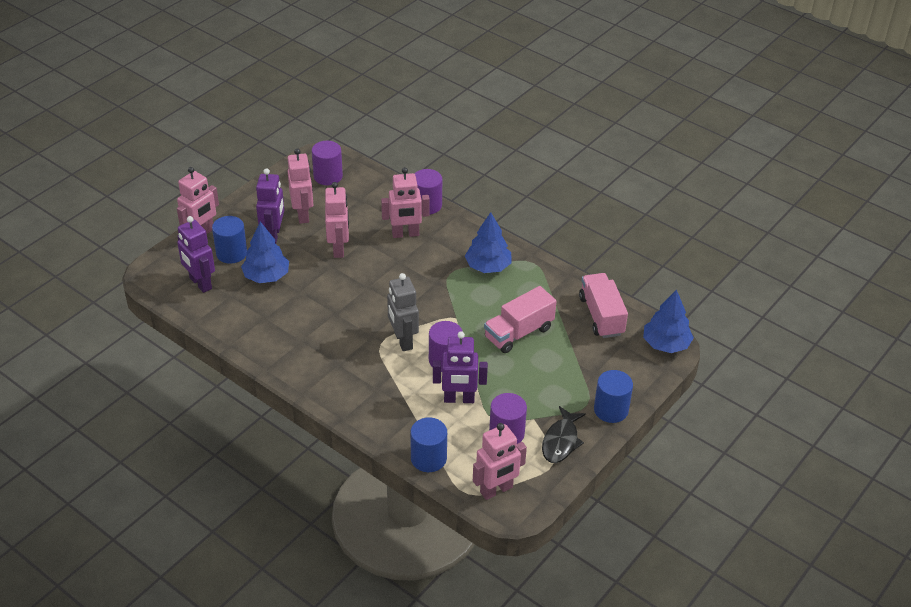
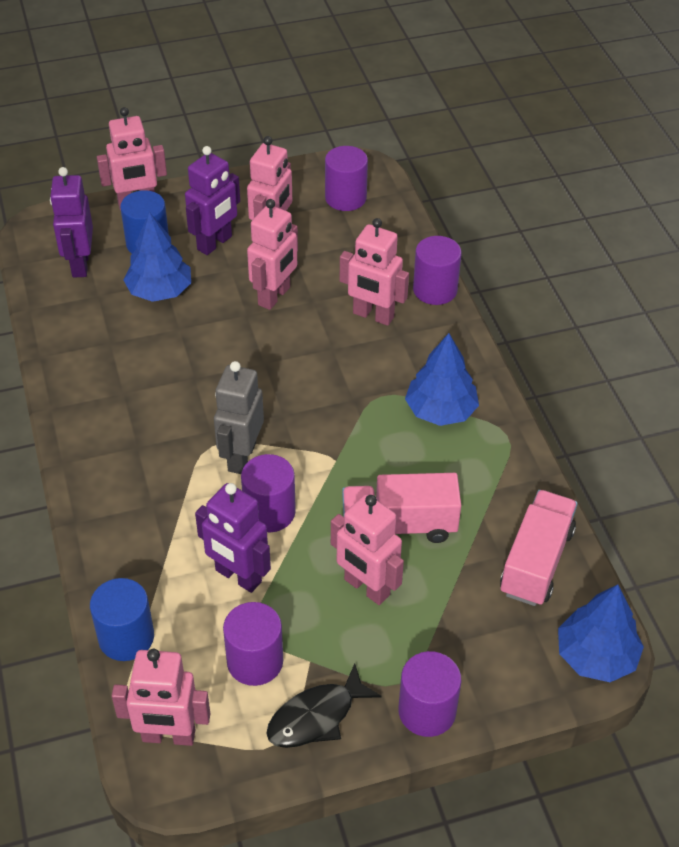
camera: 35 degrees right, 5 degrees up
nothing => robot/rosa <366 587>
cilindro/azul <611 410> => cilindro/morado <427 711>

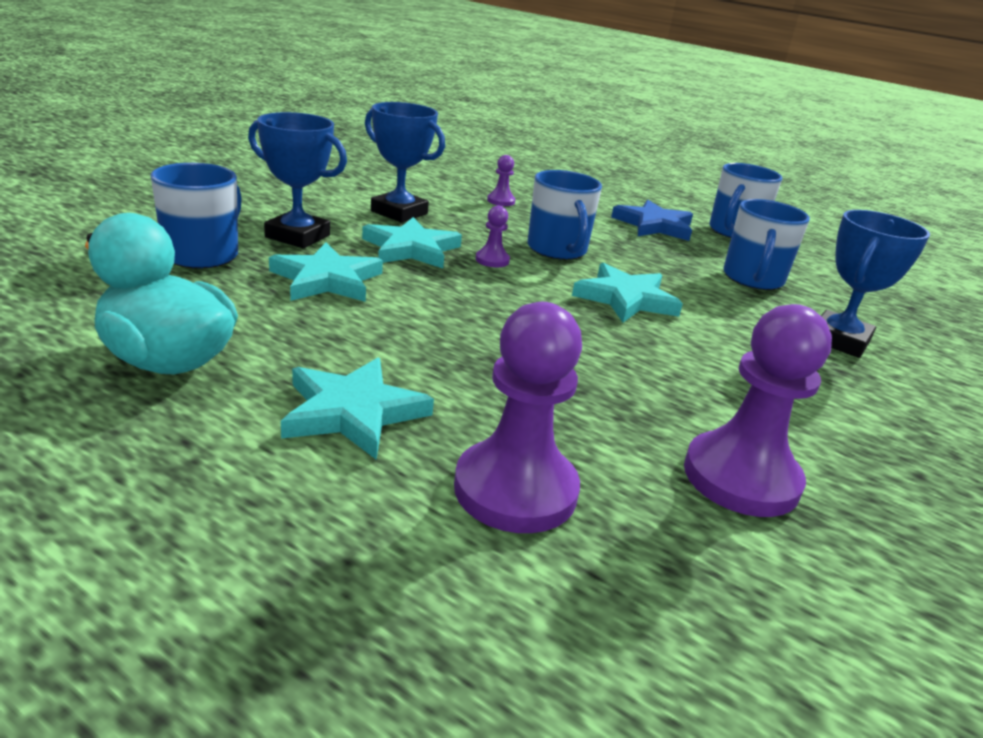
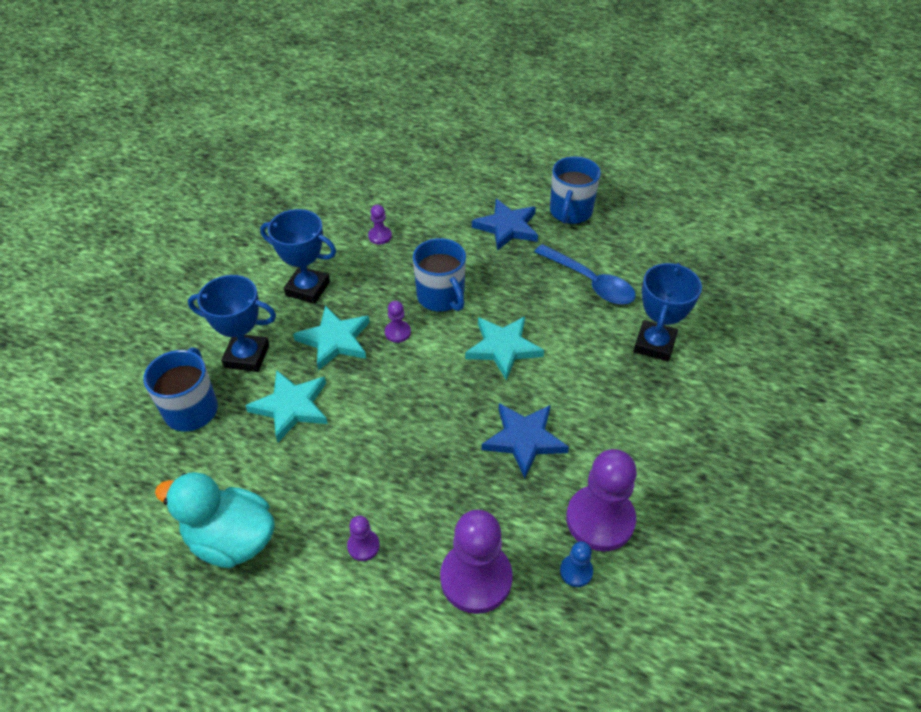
camera: 10 degrees left, 20 degrees up
estrella/turquesa <353 412> => peón/morado <363 546>
nothing => estrella/azul <524 439>
taza/azul <753 279> => cuchara/azul <590 282>
nothing => peón/azul <576 571>

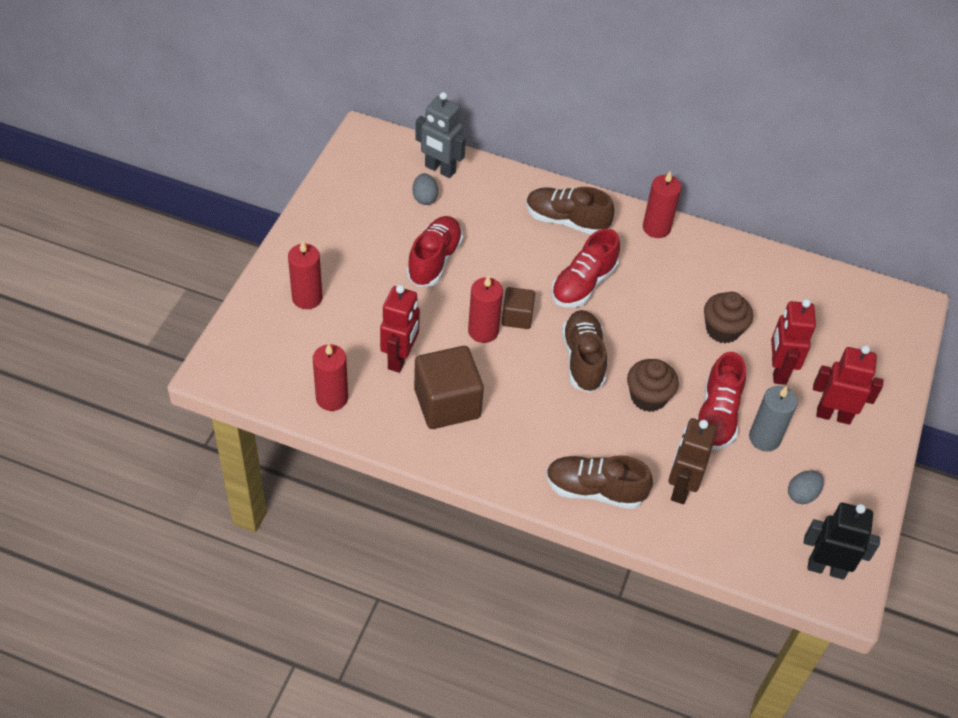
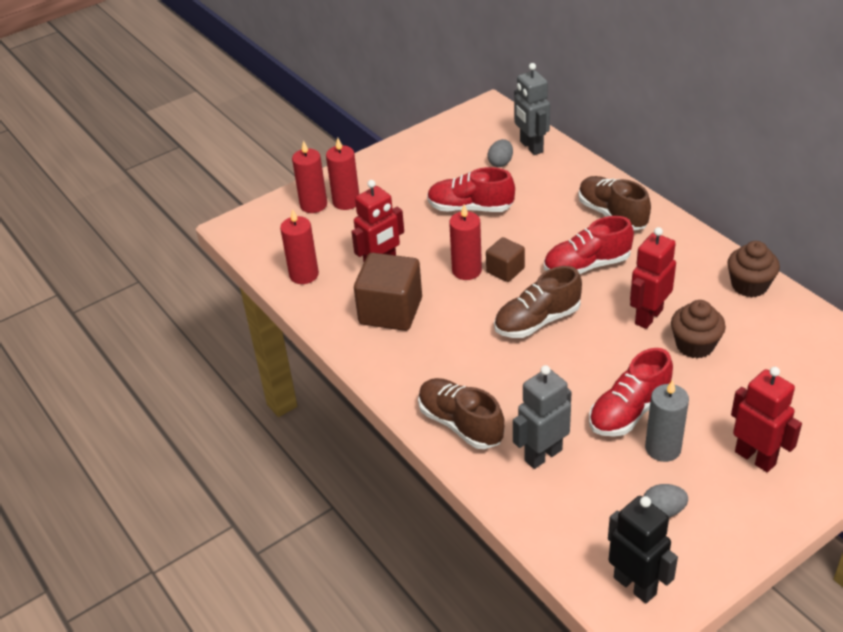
camera: 40 degrees right, 10 degrees down
vela/rojo <656 228> => vela/rojo <313 205>, moved
zapato/rojo <434 260> => zapato/rojo <470 208>, 135 degrees counterclockwise
zapato/marrón <583 359> => zapato/marrón <537 321>, 150 degrees counterclockwise
robot/marrón <681 488> => robot/gris <543 455>
robot/rojo <778 371> => robot/rojo <648 316>, moved
magdalena/marrón <648 397> => magdalena/marrón <749 285>, moved

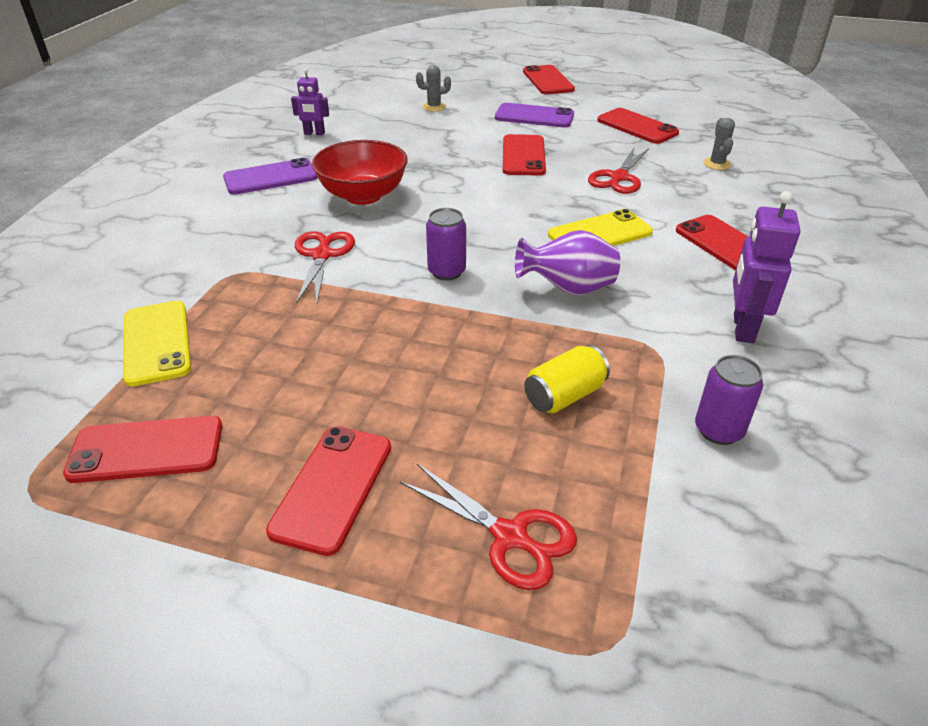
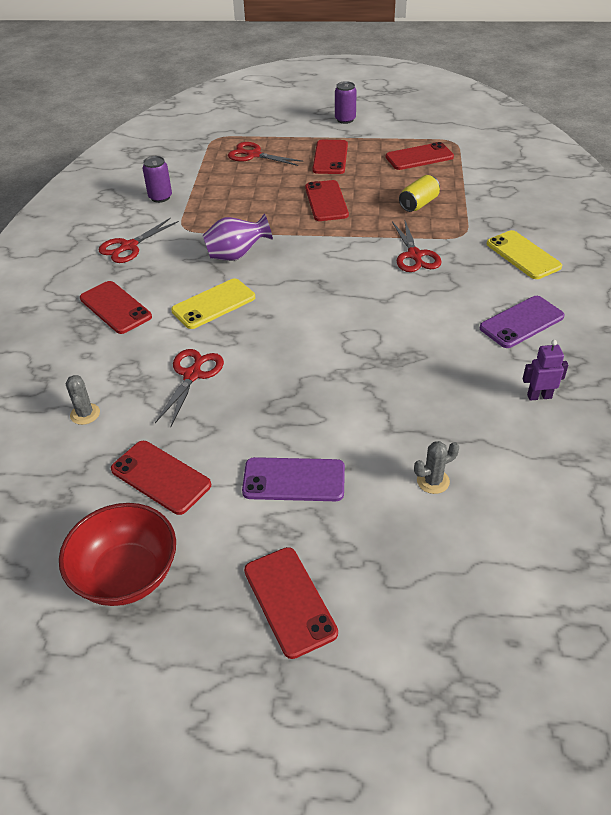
camera: 170 degrees right, 5 degrees up
cuenco/rojo <363 195> => cuenco/rojo <127 575>, moved
robot/morado <742 328> => tijeras/rojo <128 247>
móvil/rojo <523 156> => móvil/rojo <326 201>, moved
lata/morado <446 271> => lata/morado <345 119>, moved
lata/amarillo <564 395> => lata/amarillo <419 204>, moved
móvil/amarillo <157 342> => móvil/amarillo <523 255>, moved

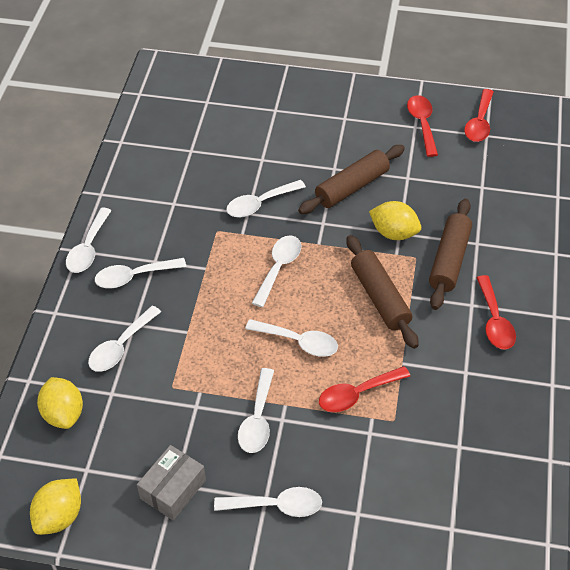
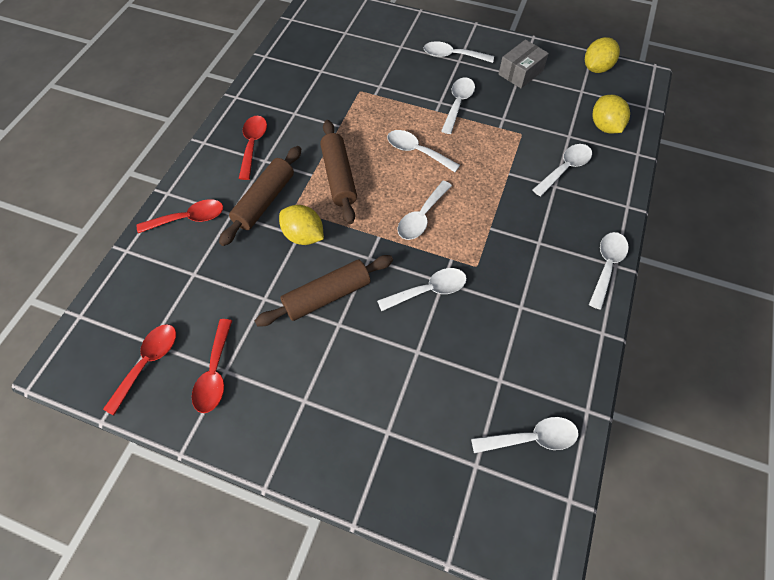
camera: 170 degrees left, 10 degrees up
cuchara/rojo <357 394> => cuchara/rojo <188 219>, moved
cuchara/blanco <134 276> => cuchara/blanco <531 438>, moved

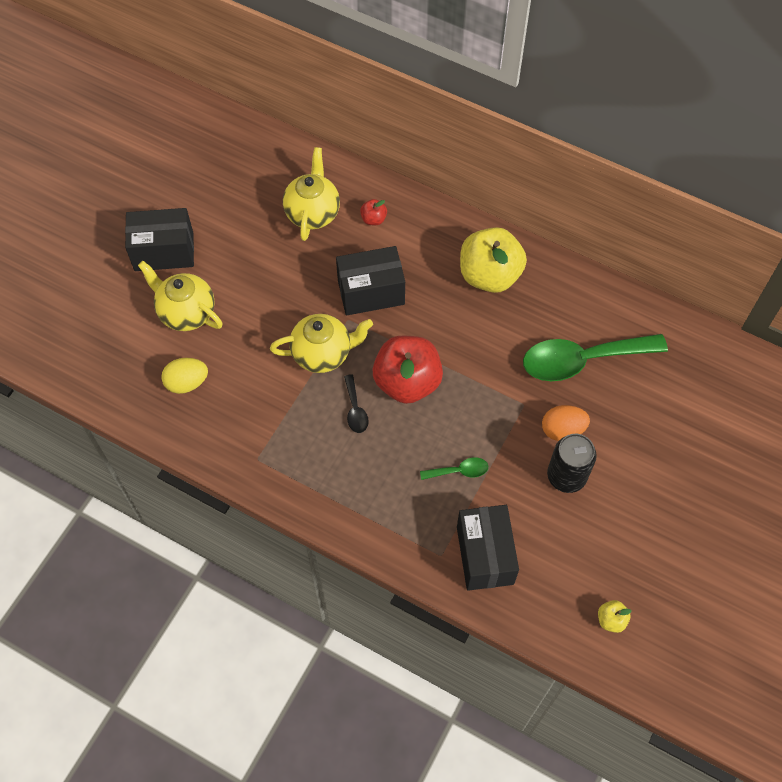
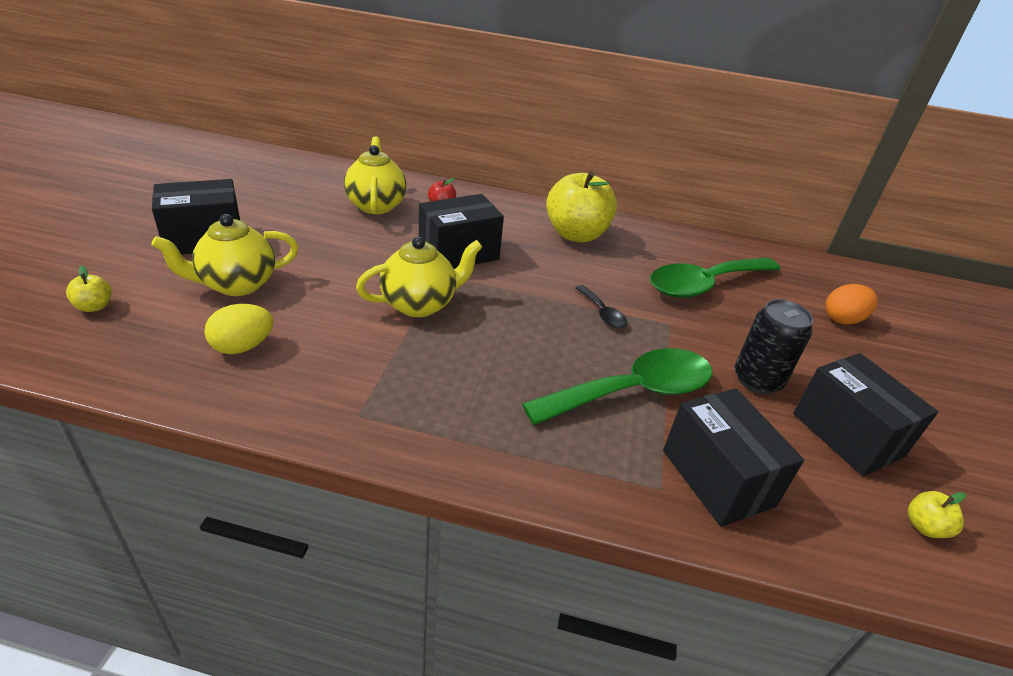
camera: 20 degrees left, 25 degrees down
nothing => manzana/amarillo <94 306>
tetera/amarillo <186 312> => tetera/amarillo <237 284>, 45 degrees counterclockwise
cuchara/verde <459 471> => cuchara/verde <633 392>, x2.27
cuchara/negro <355 410> => cuchara/negro <602 313>, moved
nothing => caja/negro <847 435>
huevo/naranja <562 430> => huevo/naranja <843 319>, moved
manzana/rojo <407 382> => nothing

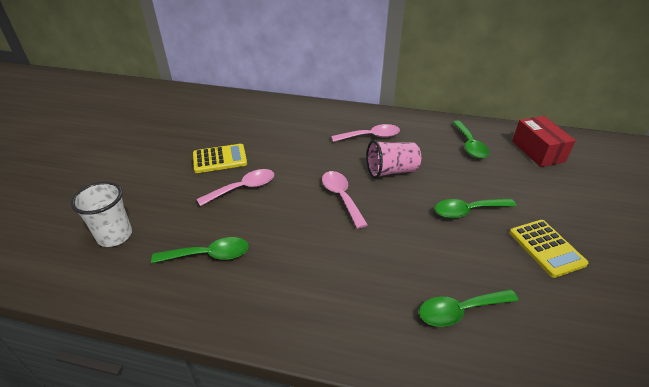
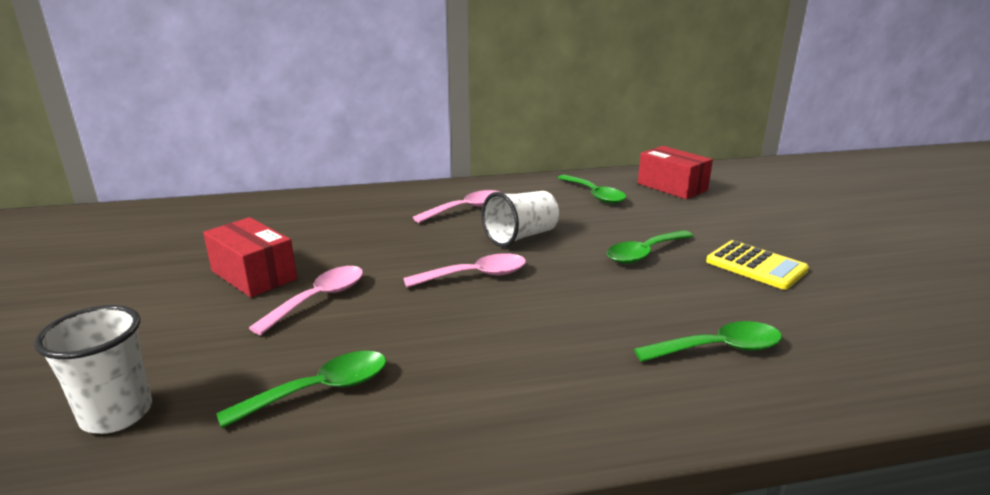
camera: 25 degrees left, 15 degrees down
calculadora/amarillo <220 159> => caja/rojo <254 275>
cuchara/rosa <341 197> => cuchara/rosa <476 275>, 120 degrees clockwise
vaso/rosa <391 171> => vaso/blanco <521 237>
cuchara/verde <459 311> => cuchara/verde <719 349>, 150 degrees counterclockwise

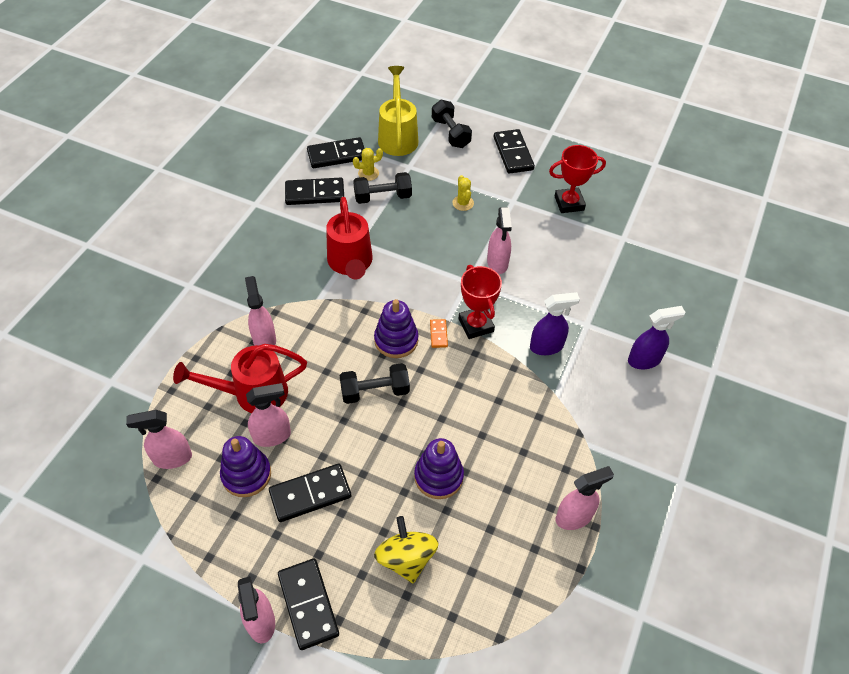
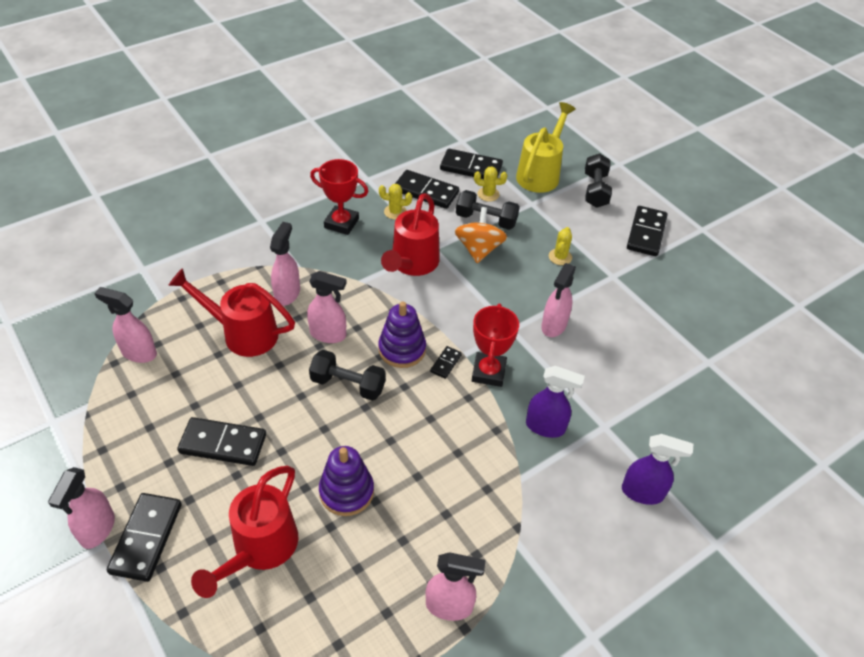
camera: 30 degrees right, 5 degrees down
peonza/amarillo <406 558> => regadera/rojo <260 549>
pulverizador/rosa <272 436> => pulverizador/rosa <328 334>, moved
trofeo/rojo <569 203> => trofeo/rojo <341 223>, moved
nothing => cactus/amarillo <395 212>
ficha de dominó/naranja <438 334> => ficha de dominó/negro <445 363>
nothing => peonza/naranja <479 249>
juguete apilable/morado <246 475> => nothing

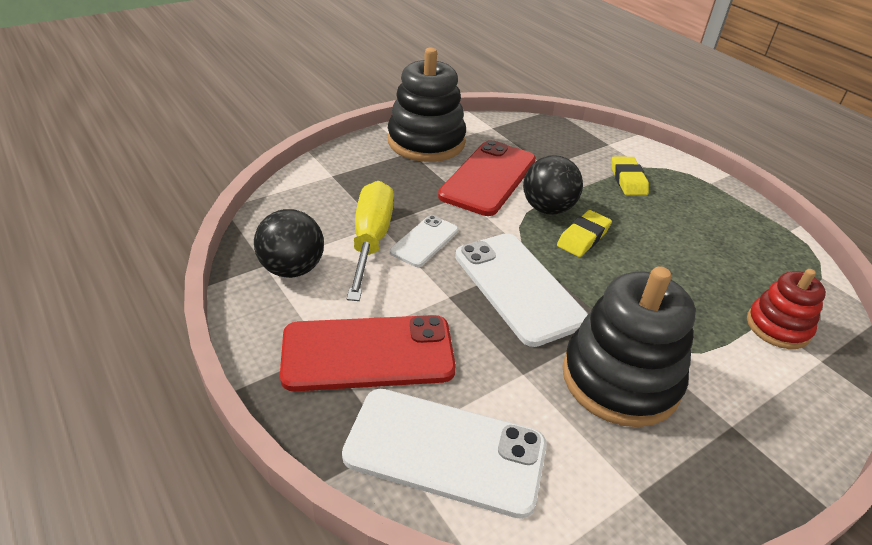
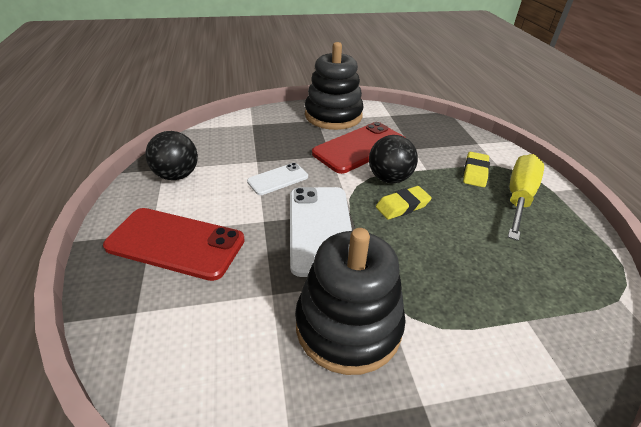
camera: 25 degrees right, 0 degrees up
destornillador/amarillo <371 240> => destornillador/amarillo <519 197>, moved
móvil/blanco <445 450> => nothing
juguete apilable/rojo <778 327> => nothing

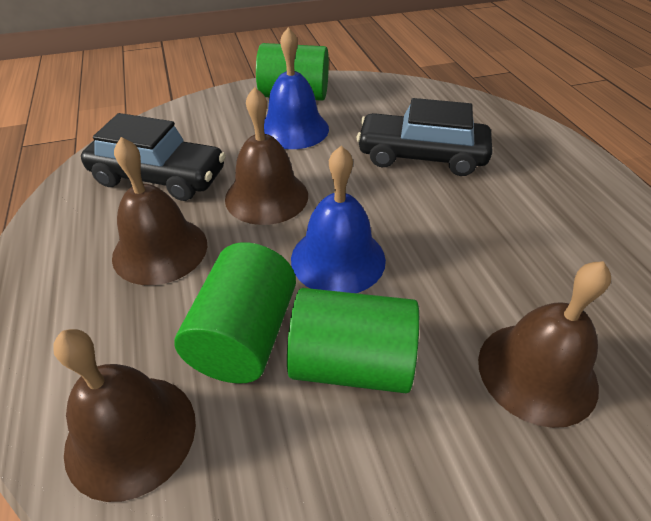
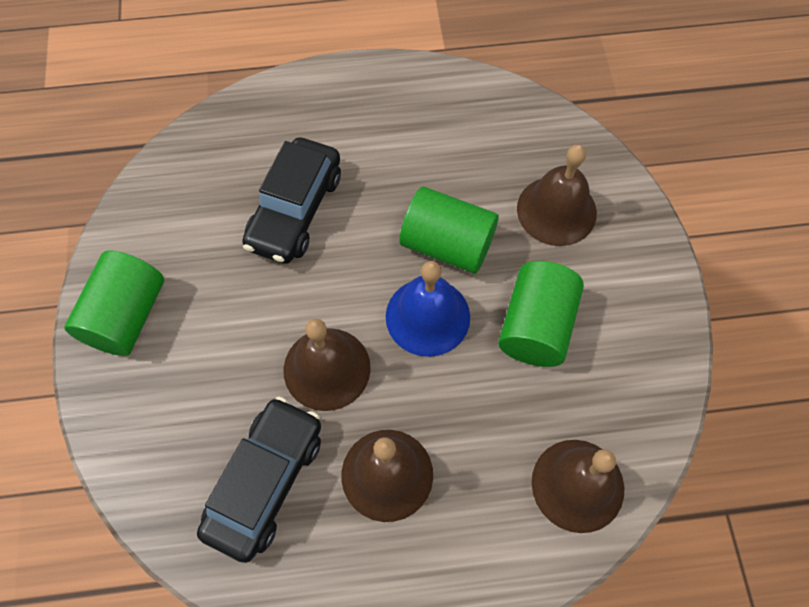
camera: 80 degrees left, 20 degrees up
cilindro/verde <244 336> => cilindro/verde <447 244>, moved
campana/azul <293 129> => nothing

